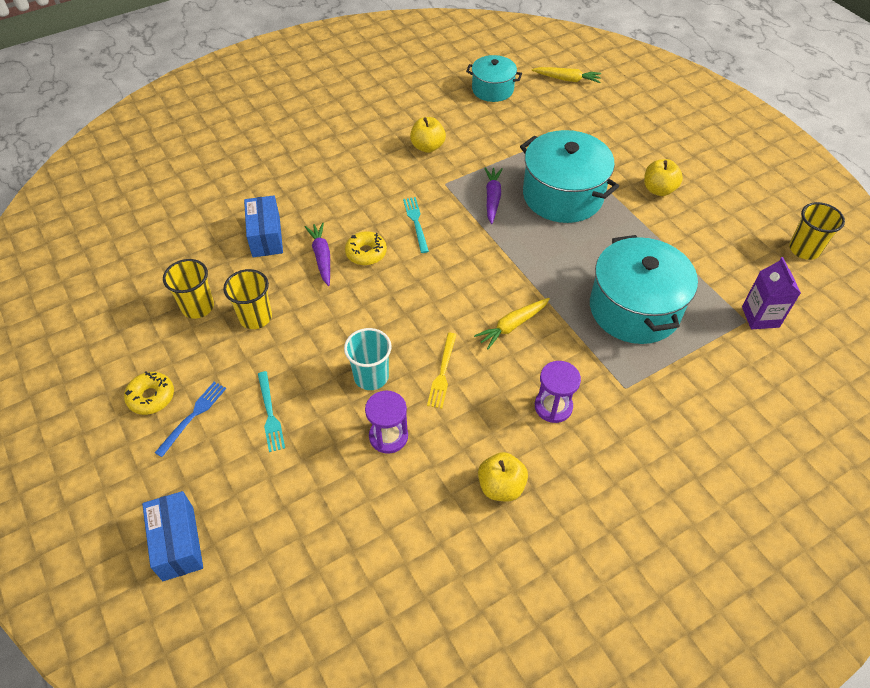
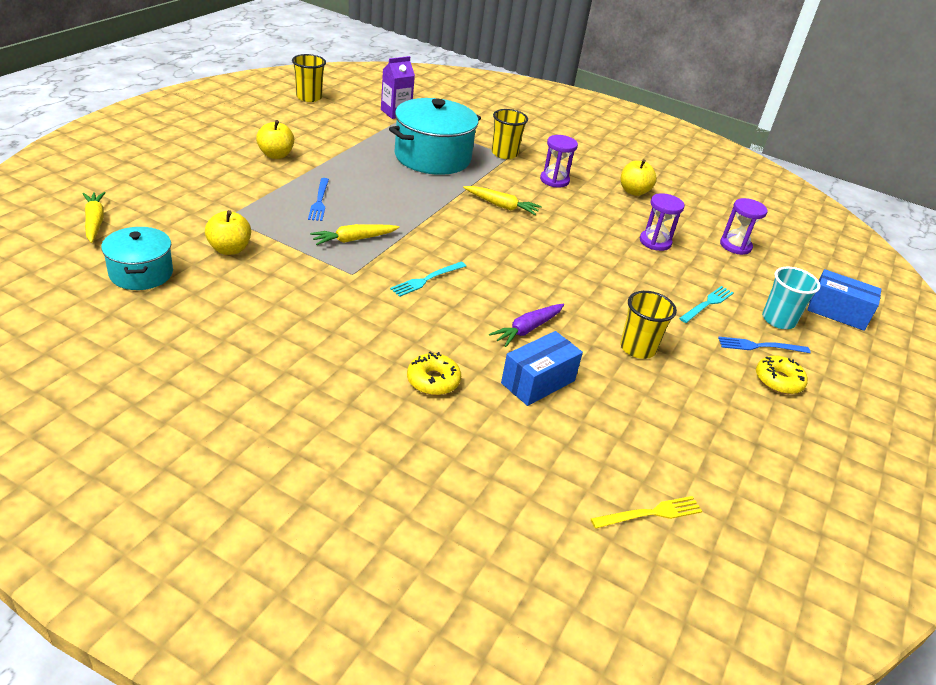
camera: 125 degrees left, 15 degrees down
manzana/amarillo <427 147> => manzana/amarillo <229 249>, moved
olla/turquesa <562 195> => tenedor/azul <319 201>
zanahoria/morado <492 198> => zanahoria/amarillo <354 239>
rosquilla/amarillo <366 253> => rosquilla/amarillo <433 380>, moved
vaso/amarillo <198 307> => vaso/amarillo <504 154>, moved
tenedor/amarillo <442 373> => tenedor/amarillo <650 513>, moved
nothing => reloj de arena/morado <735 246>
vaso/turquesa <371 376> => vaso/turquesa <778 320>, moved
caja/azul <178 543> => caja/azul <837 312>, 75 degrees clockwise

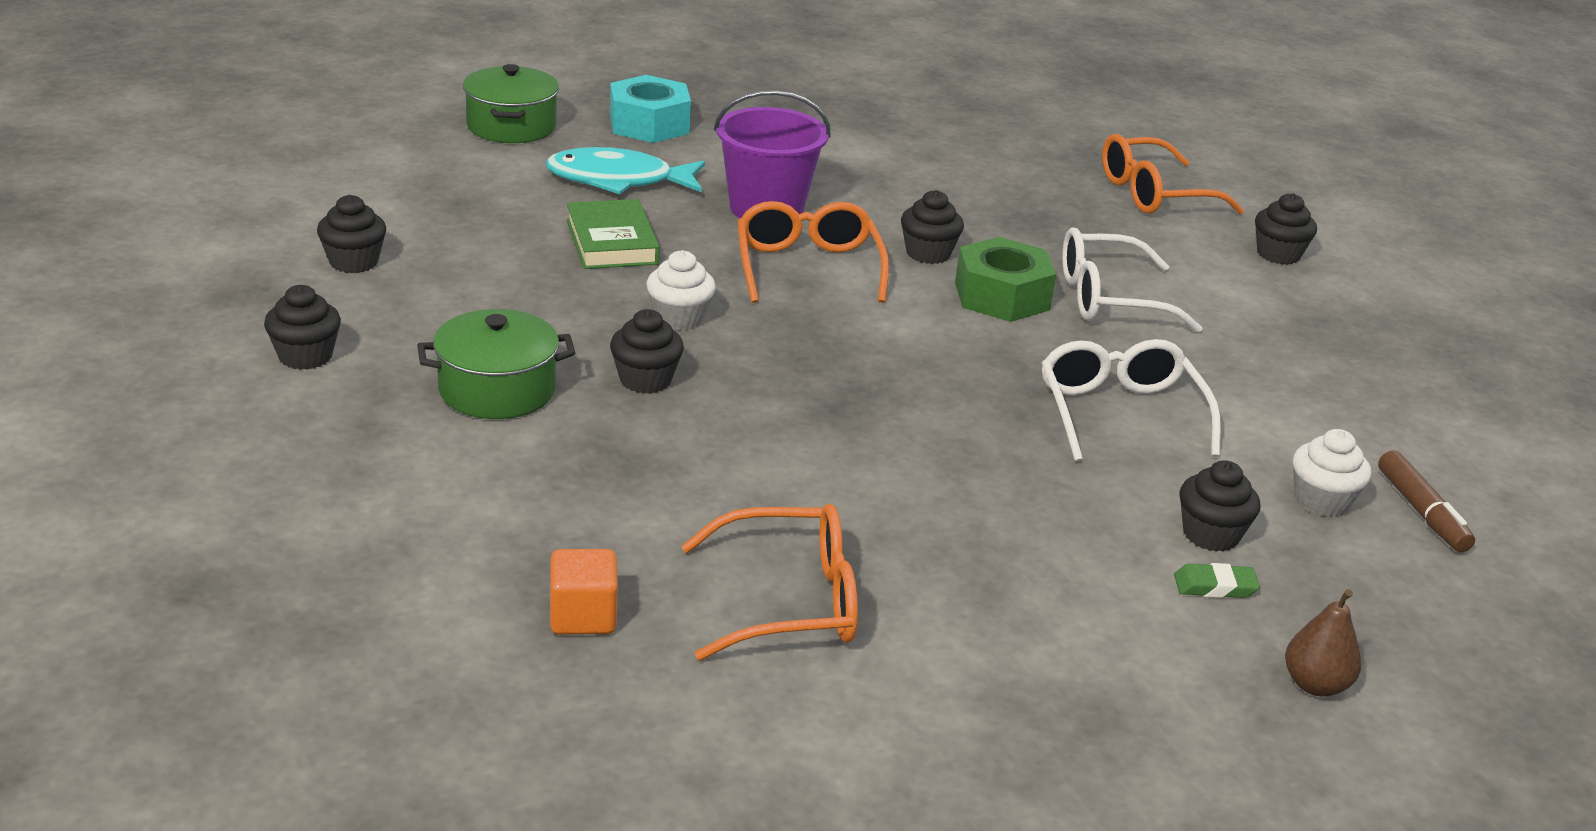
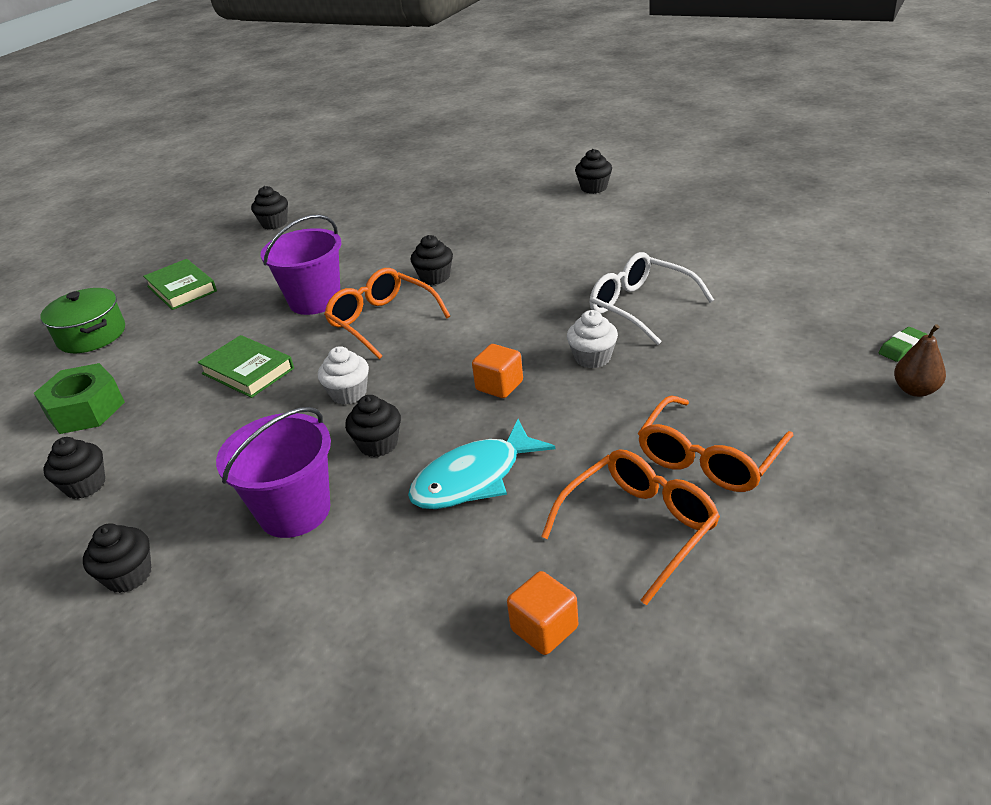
camera: 30 degrees left, 5 degrees up
tuerca/verde <1001 296> => tuerca/verde <85 409>, moved
tuerca/turquesa <649 124> => libro/verde <181 289>
olla/verde <497 390> => balde/morado <295 511>
magdalena/negro <1210 534> => magdalena/negro <274 223>, moved
pez/turquesa <618 180> => pez/turquesa <473 478>, moved
nothing => cubo/naranja <499 386>
magdalena/blanco <1321 501> => magdalena/blanco <592 358>, moved
gafas/naranja <1153 194> => gafas/naranja <709 458>, moved
goma de borrar/verde <1215 586> => goma de borrar/verde <902 347>, moved
gafas/blanco <1108 299> => nothing
rotulador/marrón <1421 512> => nothing

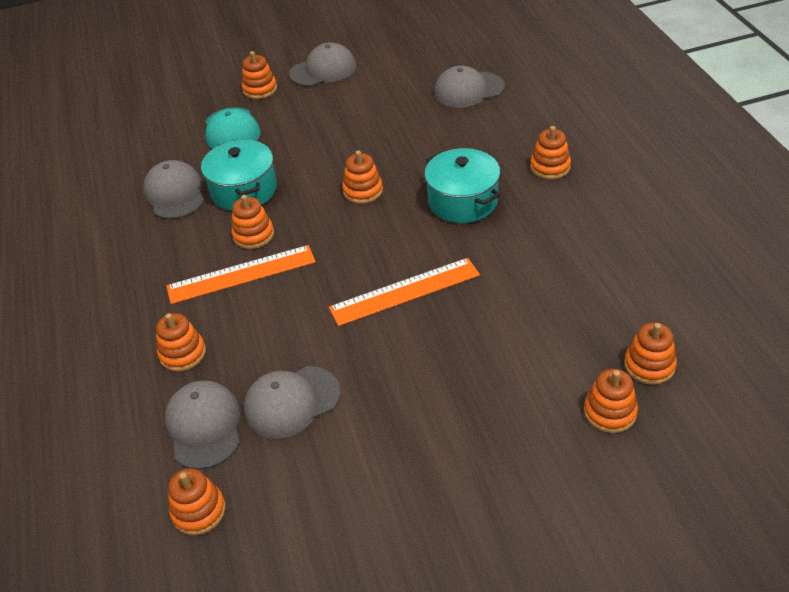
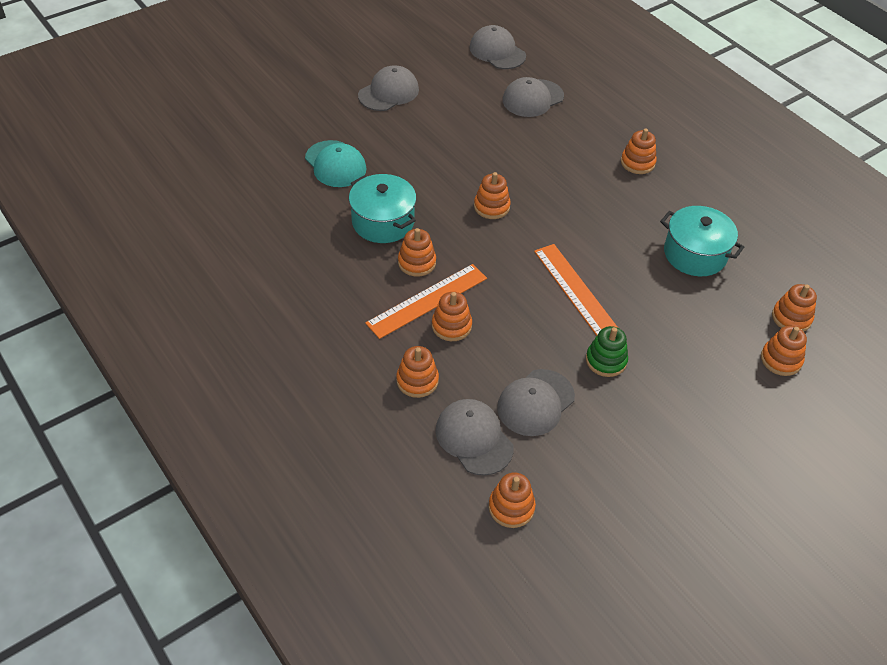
camera: 25 degrees left, 5 degrees up
juguete apilable/naranja <260 89> => juguete apilable/naranja <451 326>, moved
gorra/gris <175 193> => gorra/gris <497 51>, moved
regla/naranja <405 291> => regla/naranja <576 291>, 75 degrees counterclockwise
nothing => juguete apilable/verde <606 360>
olla/turquesa <463 201> => olla/turquesa <695 254>, moved

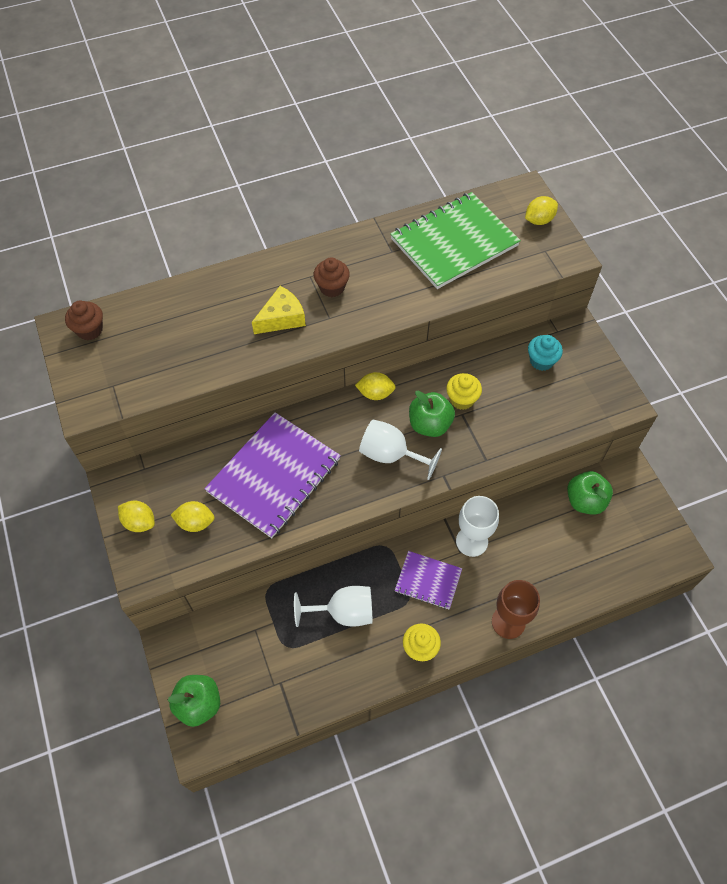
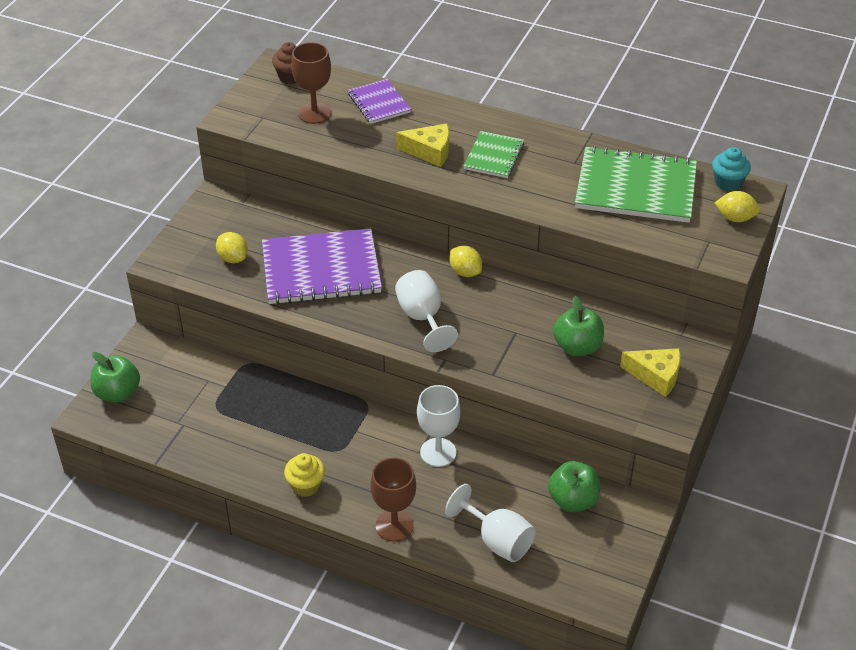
camera: 45 degrees right, 15 degrees down
nothing => copa/marrón <314 113>
cuaderno/morado <428 581> => cuaderno/morado <379 103>, moved
copa/blanco <343 612> => copa/blanco <497 540>, moved
magdalena/marrón <332 287> => cuaderno/verde <493 156>
manzana/verde <429 424> => manzana/verde <577 347>, moved
nothing => queso/amarillo <656 376>
magdalena/turquesa <541 361> => magdalena/turquesa <728 183>, moved
limón/amarillo <139 522> => nothing
magdalena/amarillo <462 399> => nothing

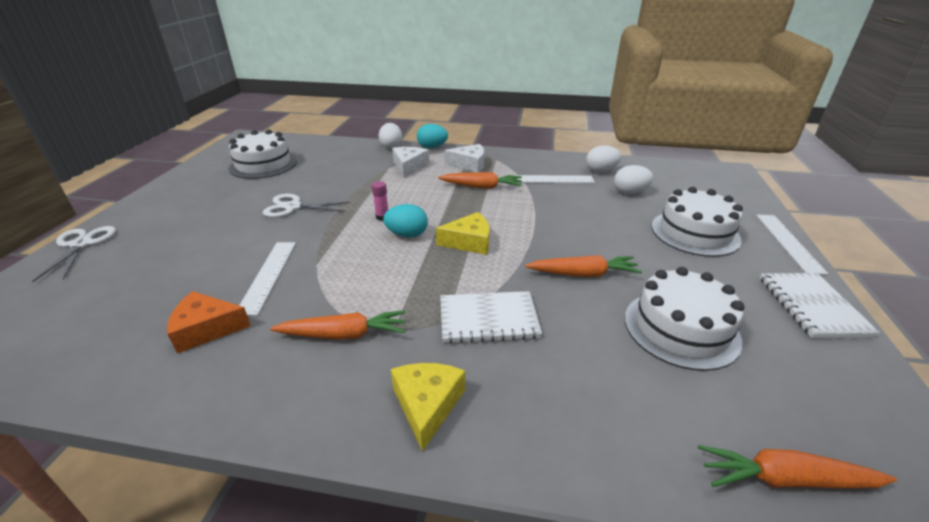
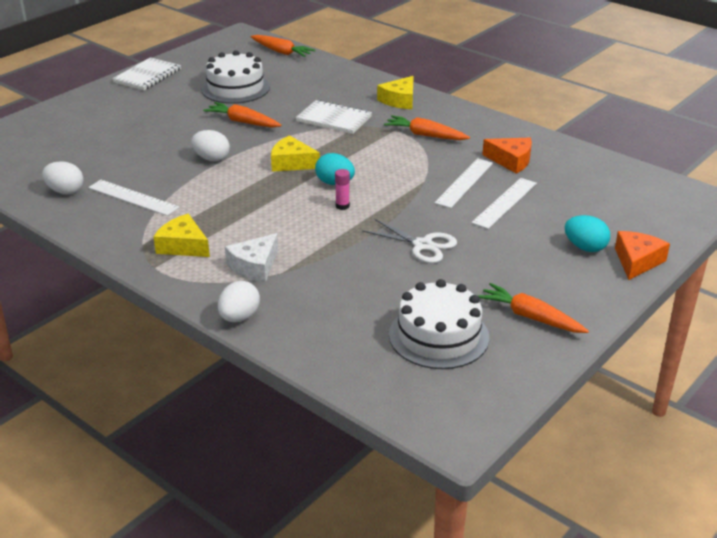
camera: 150 degrees left, 0 degrees up
queso/blanco <469 164> => queso/amarillo <183 246>
huevo/blanco <630 192> => huevo/blanco <211 158>, moved
regla/blanco <788 242> => regla/blanco <505 203>, moved
zanahoria/naranja <482 187> => zanahoria/naranja <530 317>, moved
huevo/turquesa <432 147> => huevo/turquesa <585 247>, moved
tijeras/blanco <81 244> => queso/naranja <637 261>
tarta/blanco <695 233> => nothing

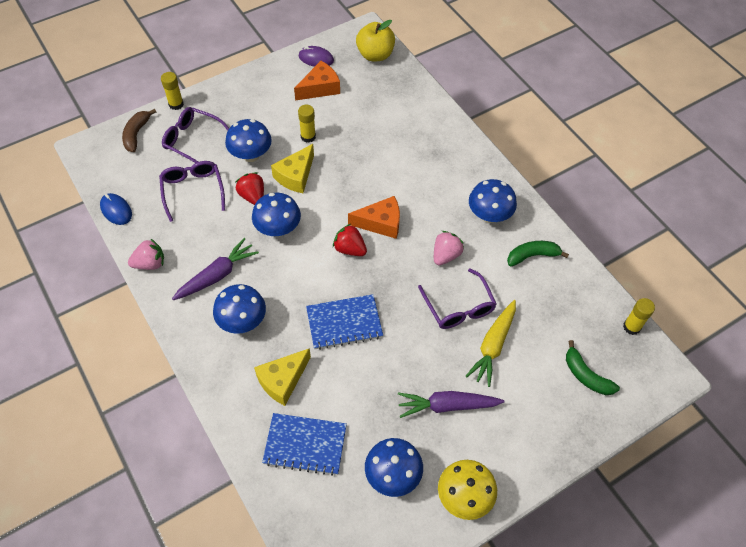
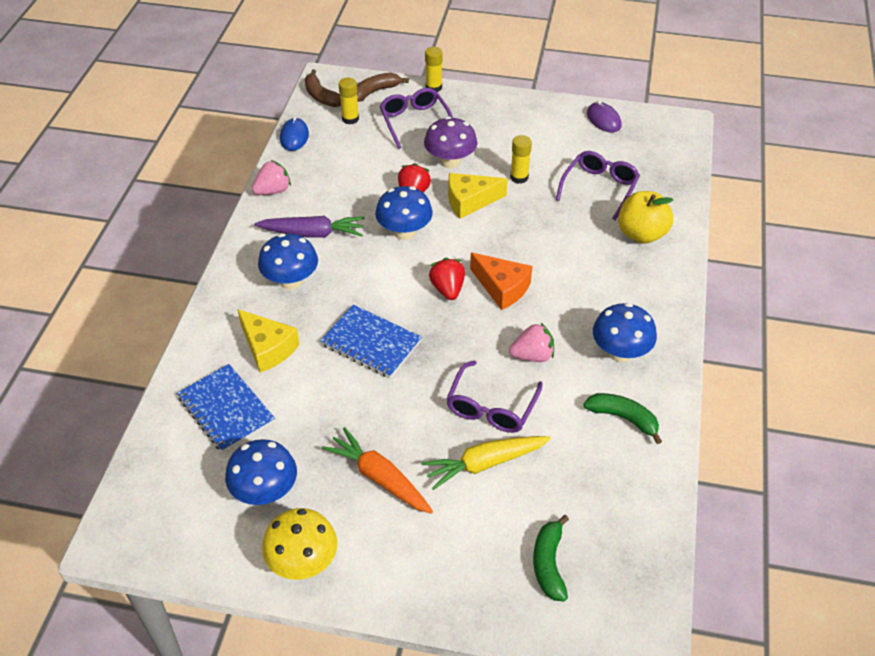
camera: 45 degrees right, 10 degrees down
queso/amarillo <282 380> => queso/amarillo <268 348>, 135 degrees counterclockwise
fresa/rosa <150 263> => fresa/rosa <273 191>, 60 degrees counterclockwise
nothing => plátano/marrón <321 96>
zanahoria/morado <447 406> => zanahoria/naranja <379 478>
barra de pegamento/amarillo <631 327> => barra de pegamento/amarillo <350 119>, moved
seta/azul <251 155> => seta/morado <450 161>
gafas/morado <193 191> => gafas/morado <599 188>, moved
manzana/amarillo <375 55> => manzana/amarillo <641 234>, moved
queso/naranja <320 88> => nothing

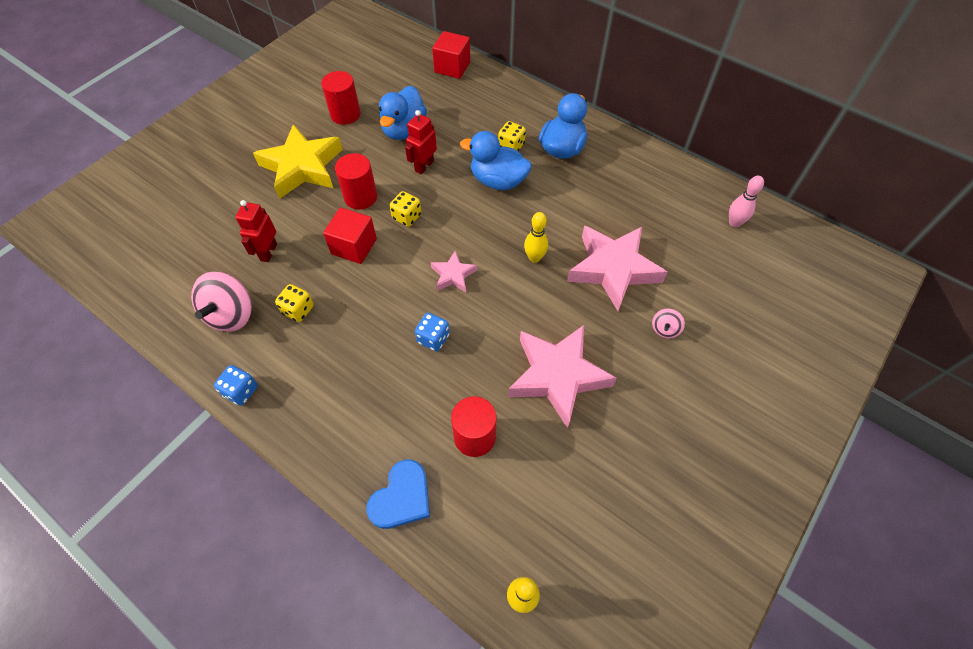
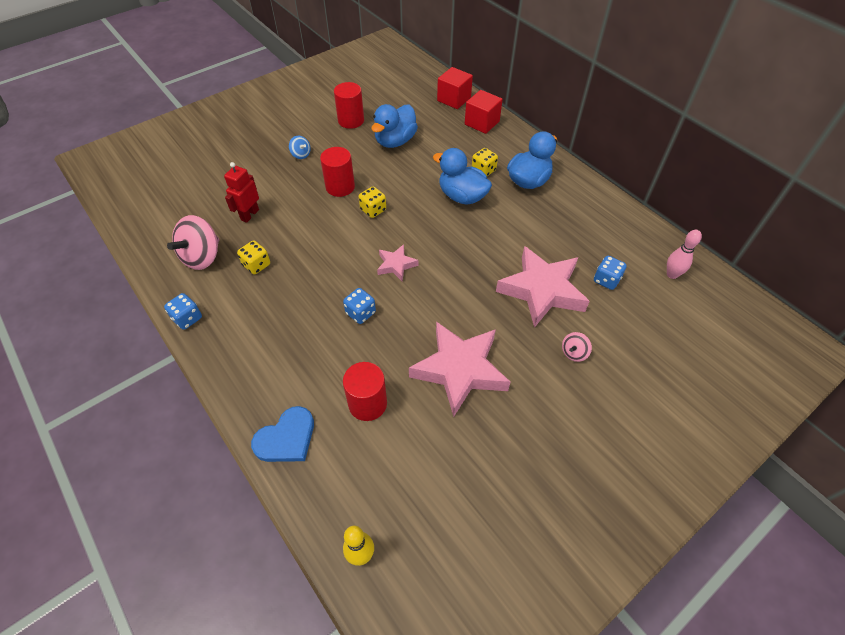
camera: 15 degrees right, 5 degrees down
estrella/amarillo <302 167> => peonza/azul <301 155>
cubo/rojo <354 246> => cubo/rojo <482 123>, moved
nothing => dado/azul <606 280>
robot/rojo <424 166> => nothing
bolo/amarillo <534 258> => nothing

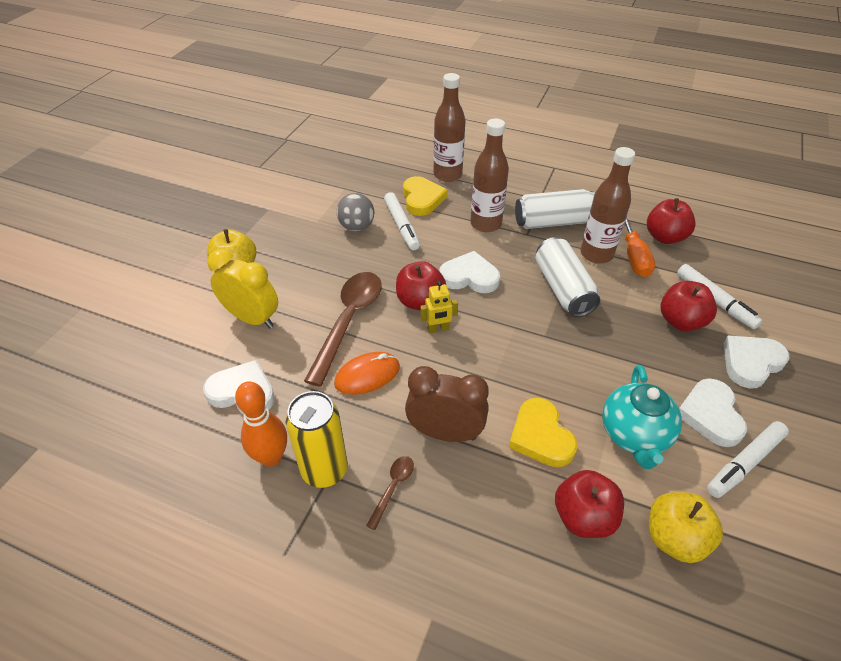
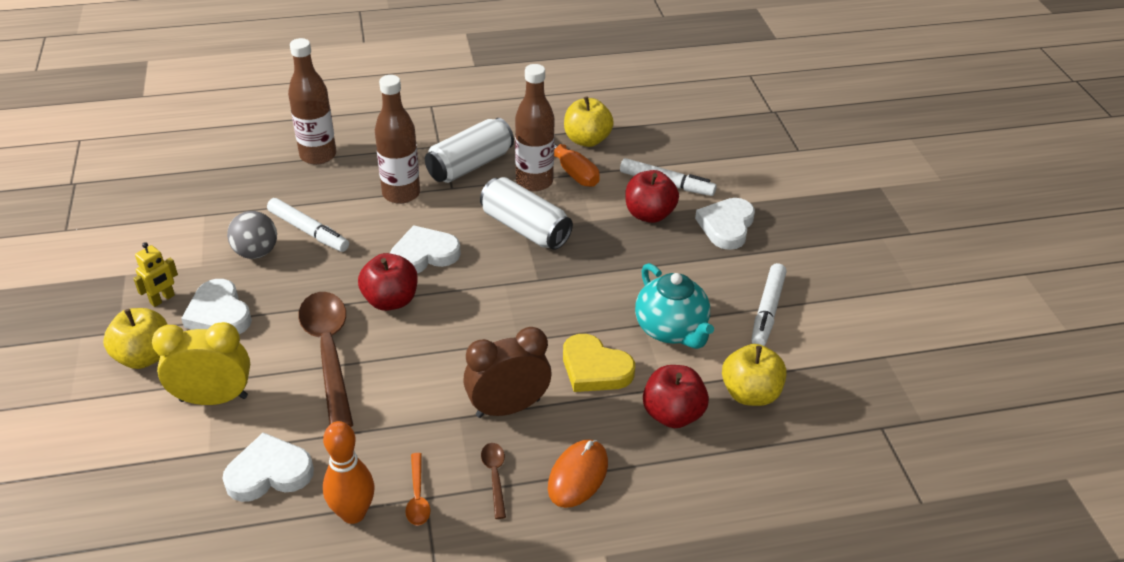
camera: 35 degrees left, 5 degrees down
robot/amarillo <438 329> => robot/amarillo <162 299>, moved
corazón/blanco <710 415> => corazón/blanco <219 313>, moved
lata/amarillo <324 470> => cuchara/naranja <417 496>
ratón/naranja <367 375> => ratón/naranja <578 475>, moved
manzana/rojo <665 237> => manzana/amarillo <587 140>
corazón/amarillo <422 199> => nothing

